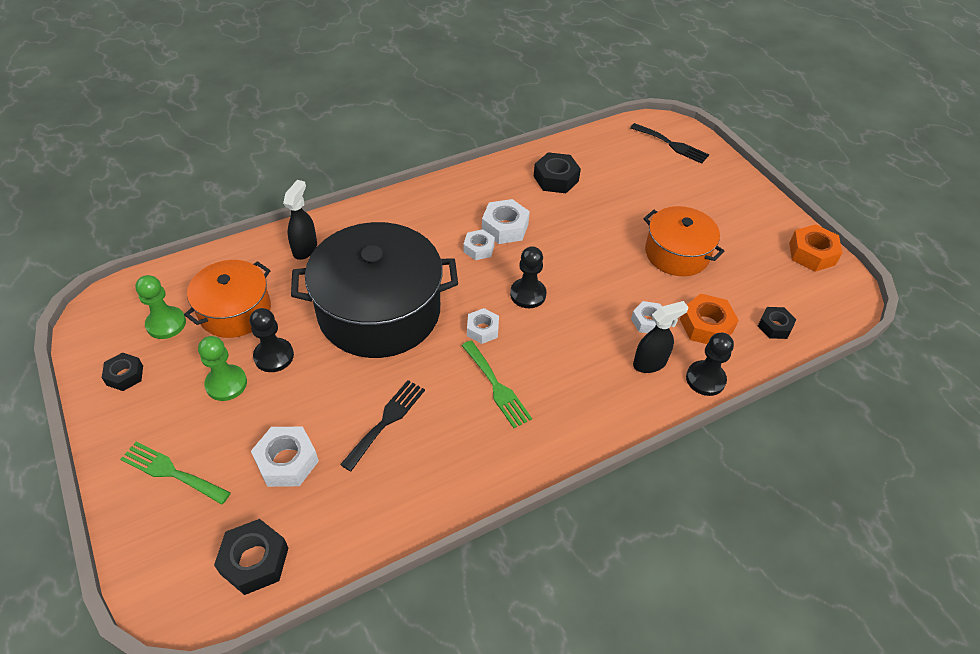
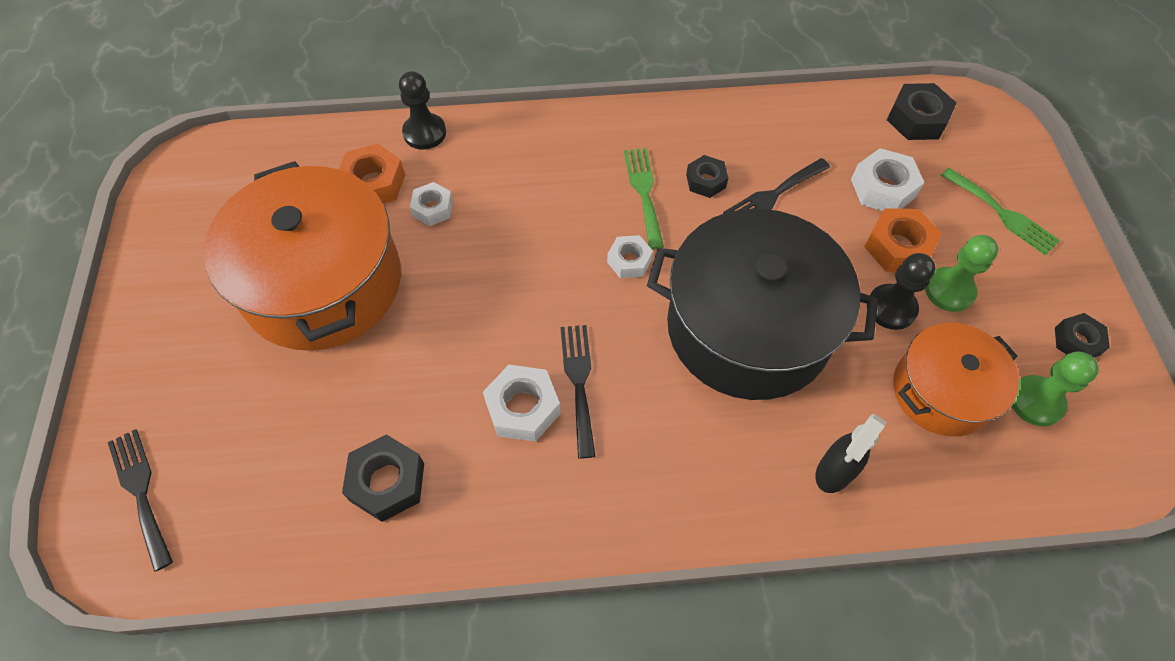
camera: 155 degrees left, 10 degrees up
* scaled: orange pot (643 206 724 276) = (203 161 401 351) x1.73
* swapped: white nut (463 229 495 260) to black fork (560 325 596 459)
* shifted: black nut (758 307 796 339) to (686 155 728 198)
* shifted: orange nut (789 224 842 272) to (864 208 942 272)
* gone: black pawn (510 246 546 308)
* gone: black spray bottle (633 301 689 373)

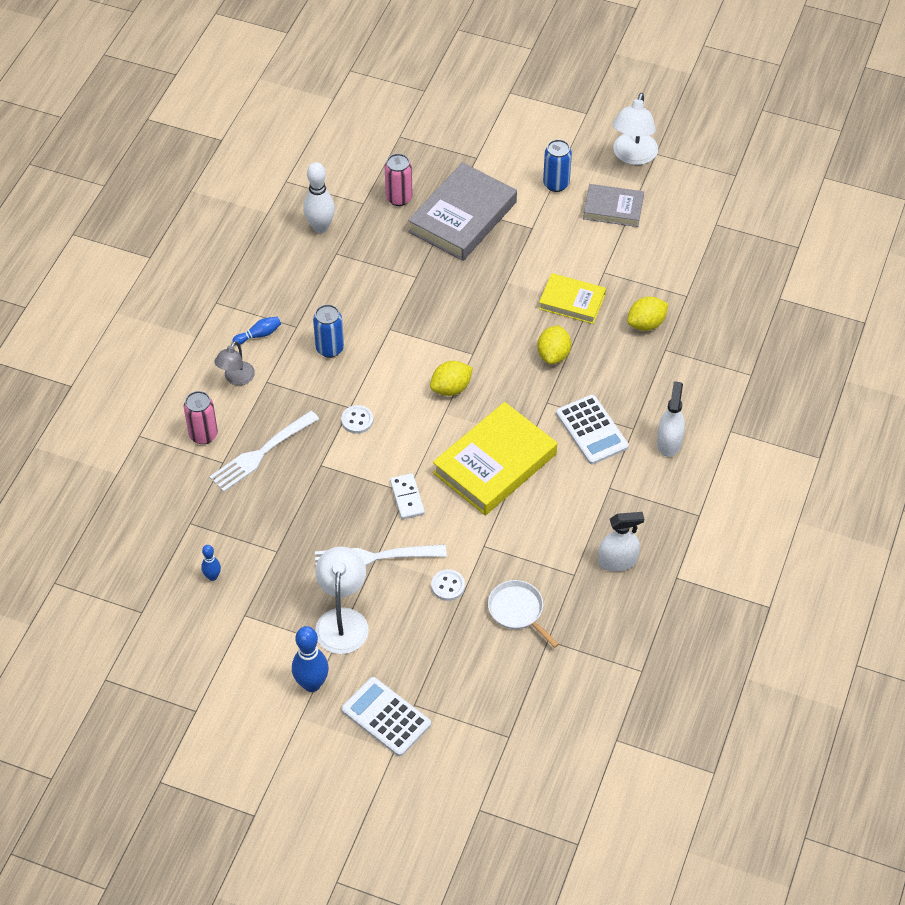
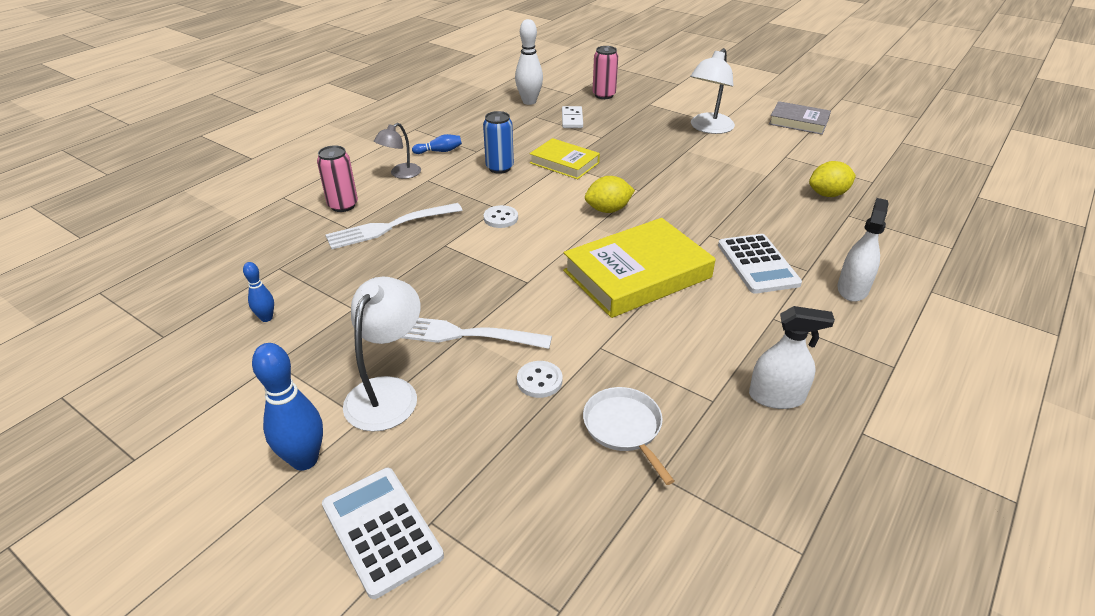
camera: 15 degrees right, 15 degrees down
* shifted: yellow book (539 273 606 324) to (530 138 600 179)
* shifted: white domino (390 473 425 519) to (562 106 583 128)
* shifted: white lamp (613 93 658 165) to (690 48 735 134)
* gone: grey book (408 162 517 261)
* gone: yellow lemon (537 325 571 364)
* gone: blue can (543 140 572 192)

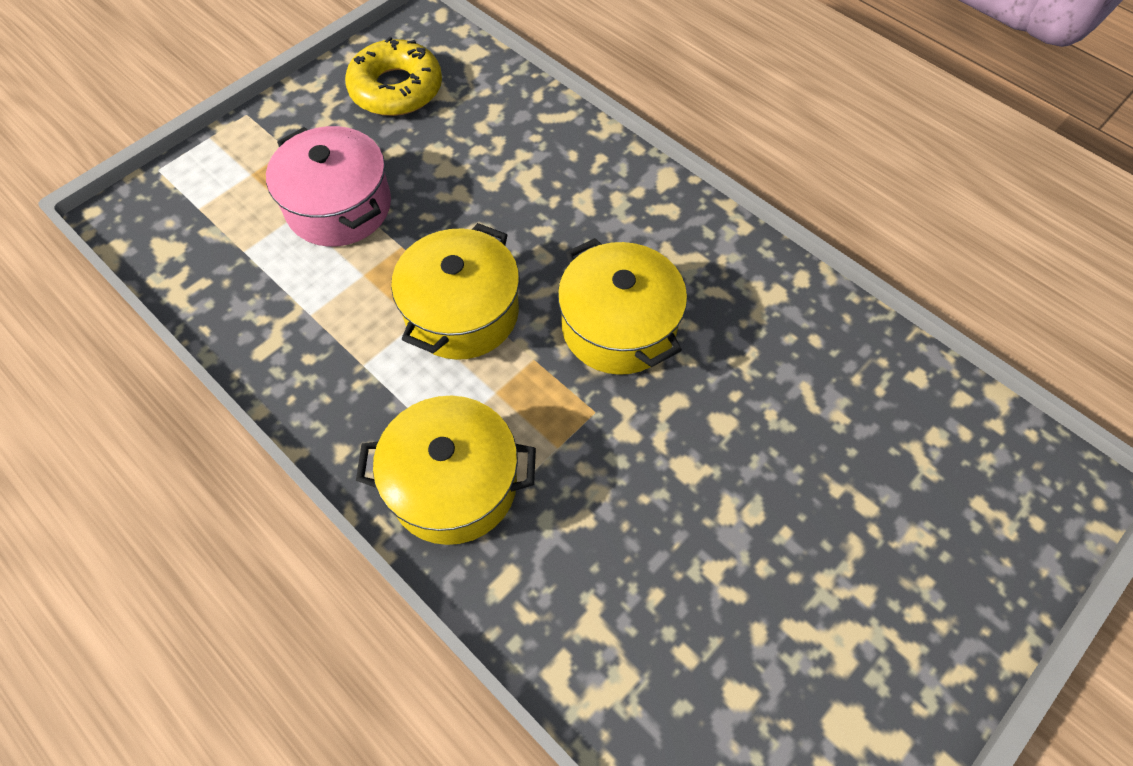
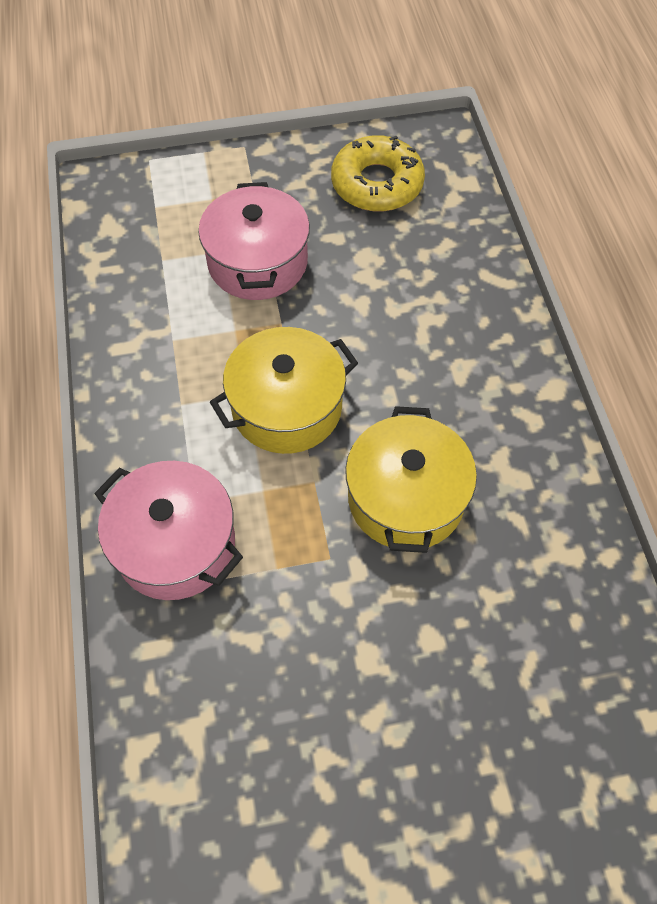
camera: 35 degrees right, 0 degrees up
* repainted: yellow pot (356 396 536 545) to pink pot (94 461 243 600)

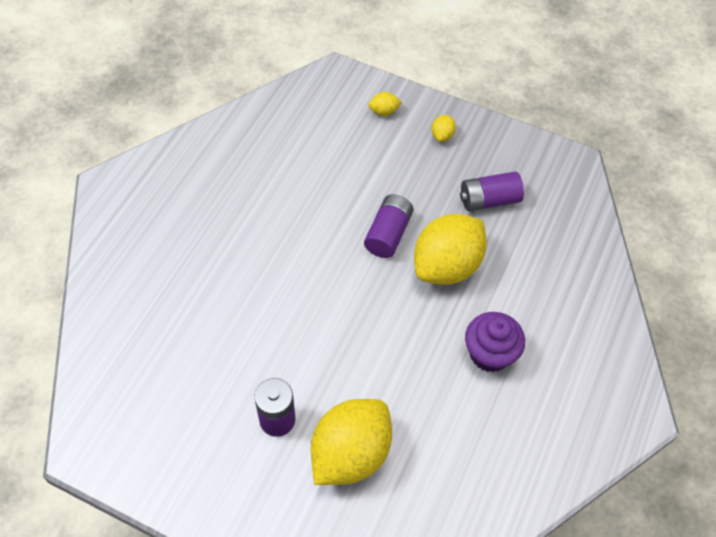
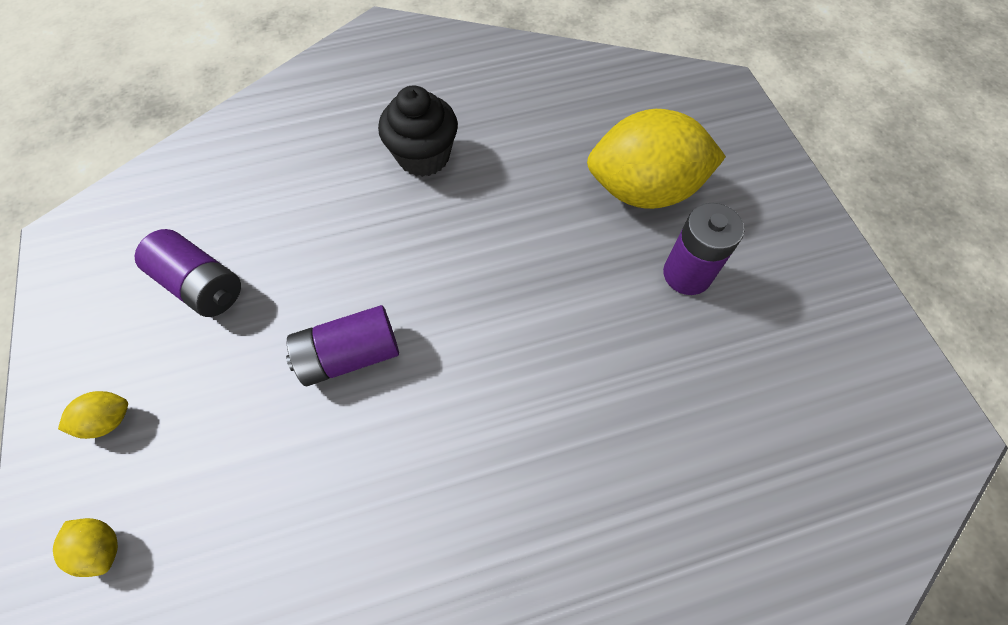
camera: 130 degrees left, 5 degrees up
* repainted: purple cupcake (465 312 525 372) to black cupcake (378 85 458 177)
* gone: yellow lemon (414 214 487 285)

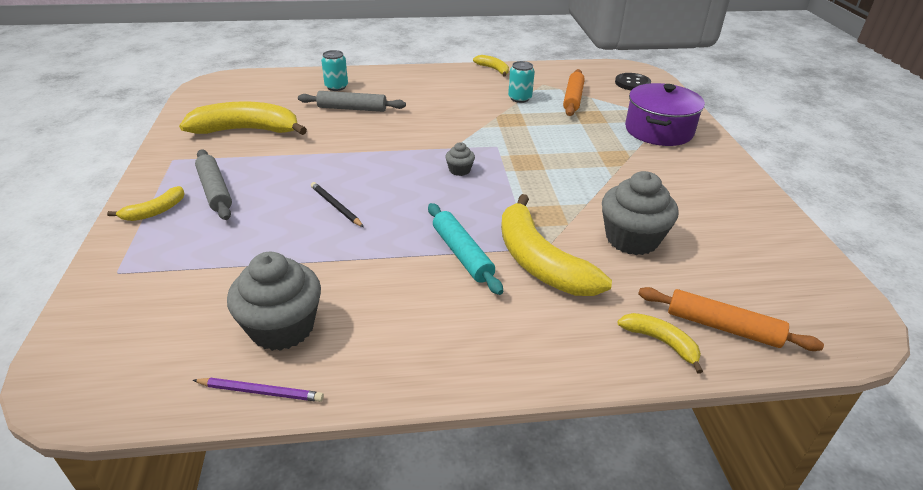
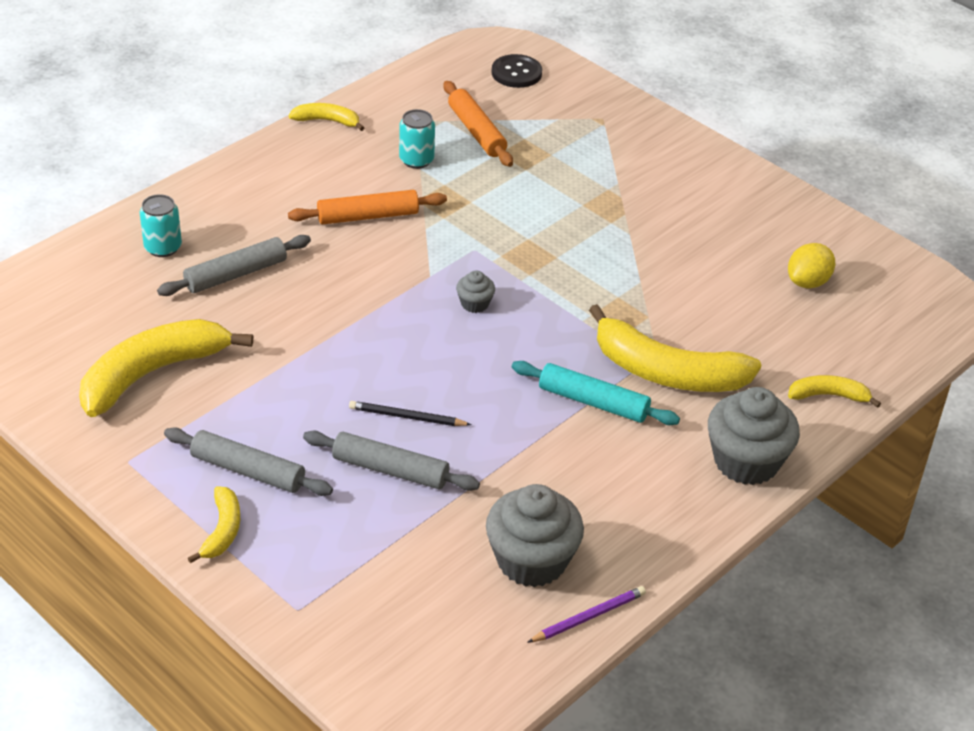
camera: 40 degrees left, 5 degrees up
* shifted: orange rolling pin (638 287 824 351) to (288 190 447 225)
* new: grey rolling pin (303 430 480 491)
* shifted: grey cupcake (602 171 679 255) to (708 387 800 485)
* new: yellow lemon (788 243 835 288)
* gone: purple pot (625 83 705 146)

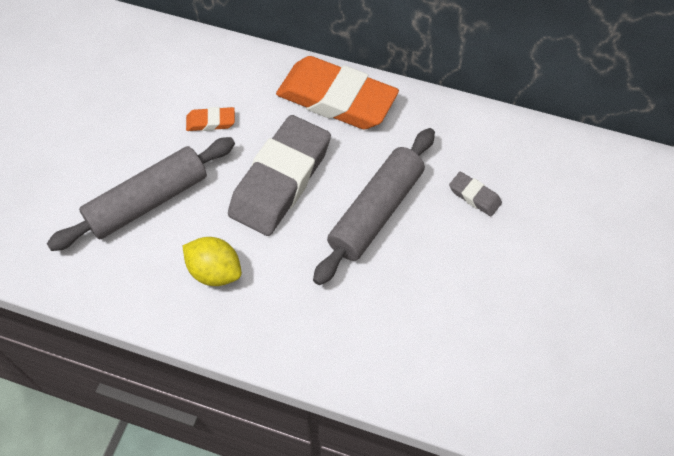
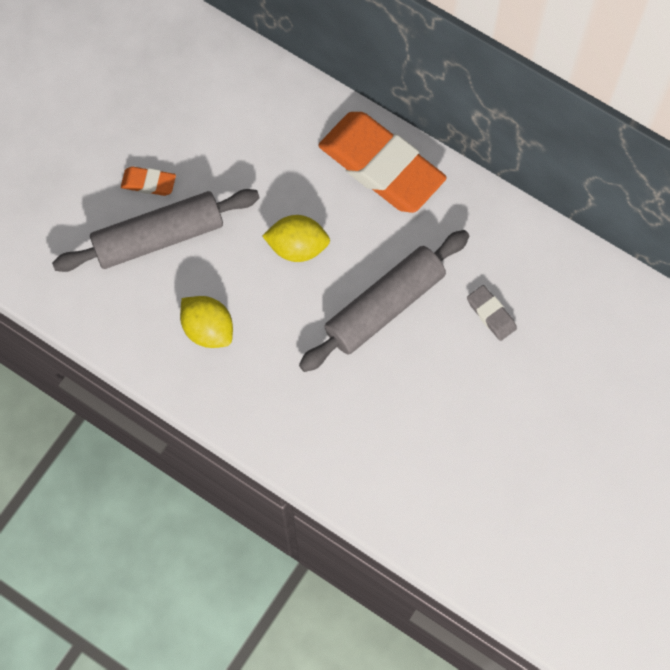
camera: 15 degrees right, 10 degrees up
* shifted: orange eraser (186 107 235 131) to (121 167 176 196)
* swapped: grey eraser (228 115 331 236) to yellow lemon (262 215 330 262)

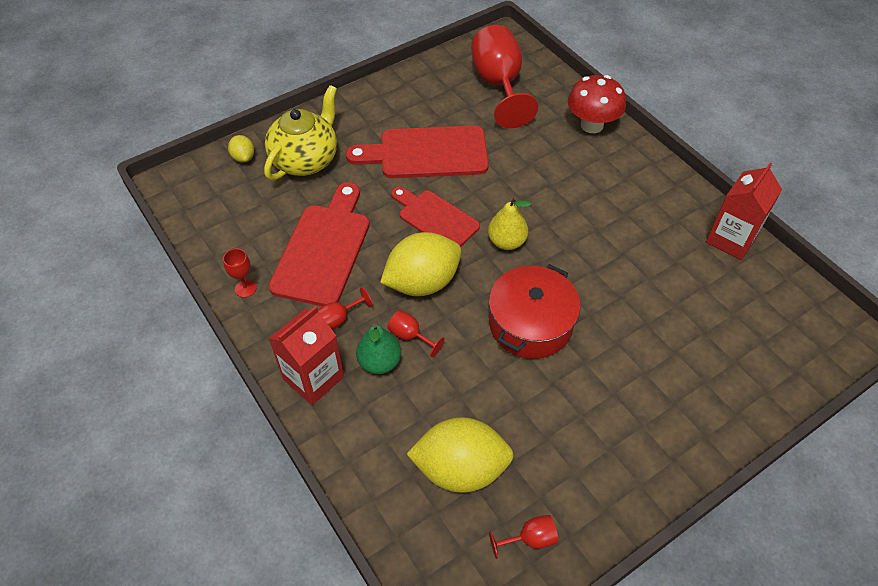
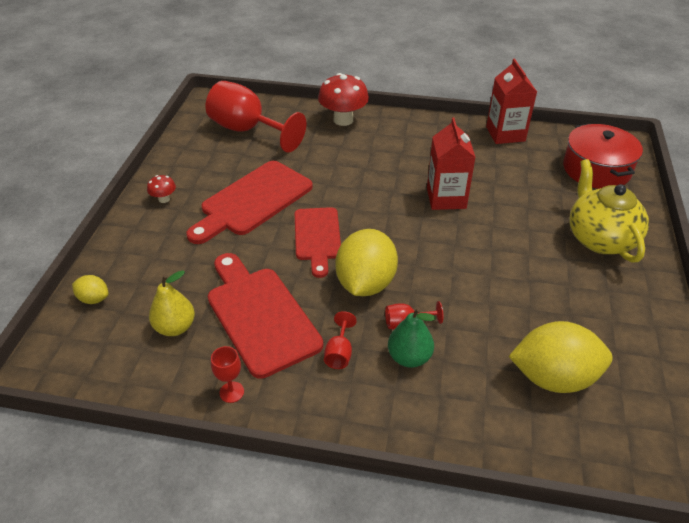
camera: 45 degrees left, 10 degrees down
* new: red mushroom (147 175 176 203)
* shifted: yellow pear (488 197 531 250) to (149 270 195 336)
* rotated: red cutting board (391 187 480 247) = (295 207 341 278) 90 degrees counterclockwise
* shifted: red carton (268 306 344 405) to (427 117 476 210)
* rotated: yellow lemon (407 417 514 493) = (508 321 613 393) 45 degrees clockwise
* shifted: red pot (489 264 581 359) to (563 124 643 189)
* shifted: yellow teapot (264 85 337 181) to (569 159 649 263)
* gone: red goblet (489 515 558 559)

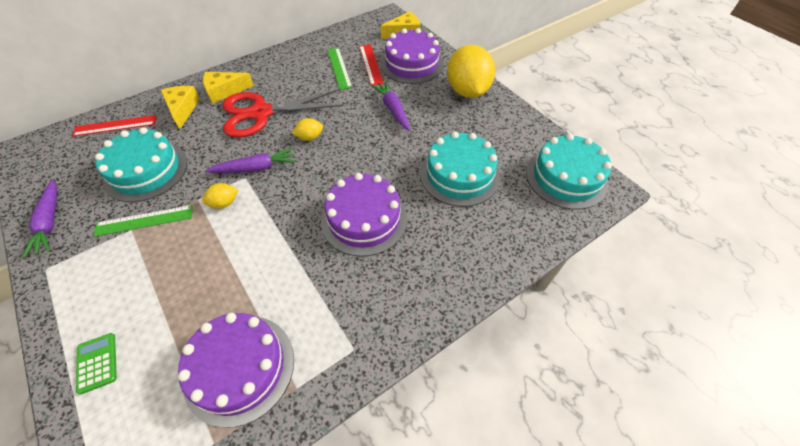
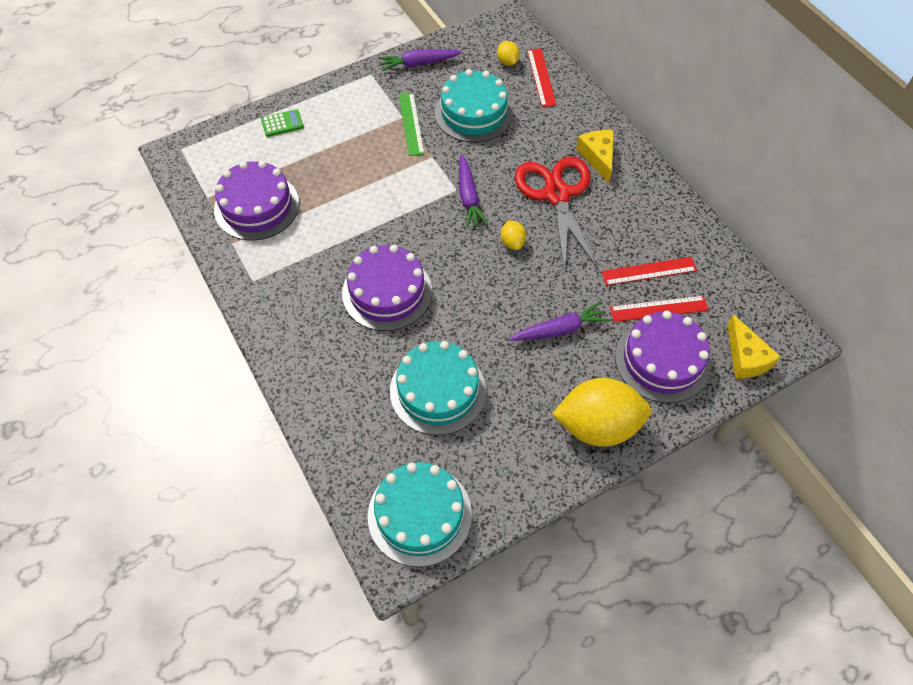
camera: 95 degrees right, 5 degrees up
* shifted: yellow lemon (202 183 239 209) to (497 41 520 66)
* repainted: green ruler (327 48 352 90) to red ruler (601 257 697 286)
* gone: yellow cheese (161 86 200 129)

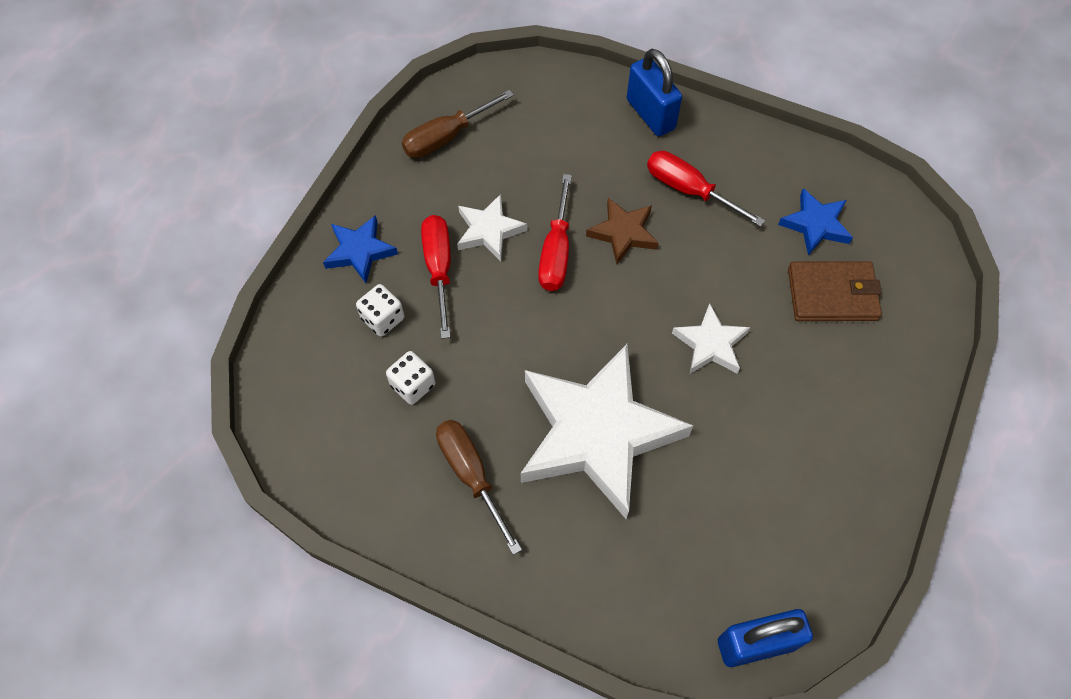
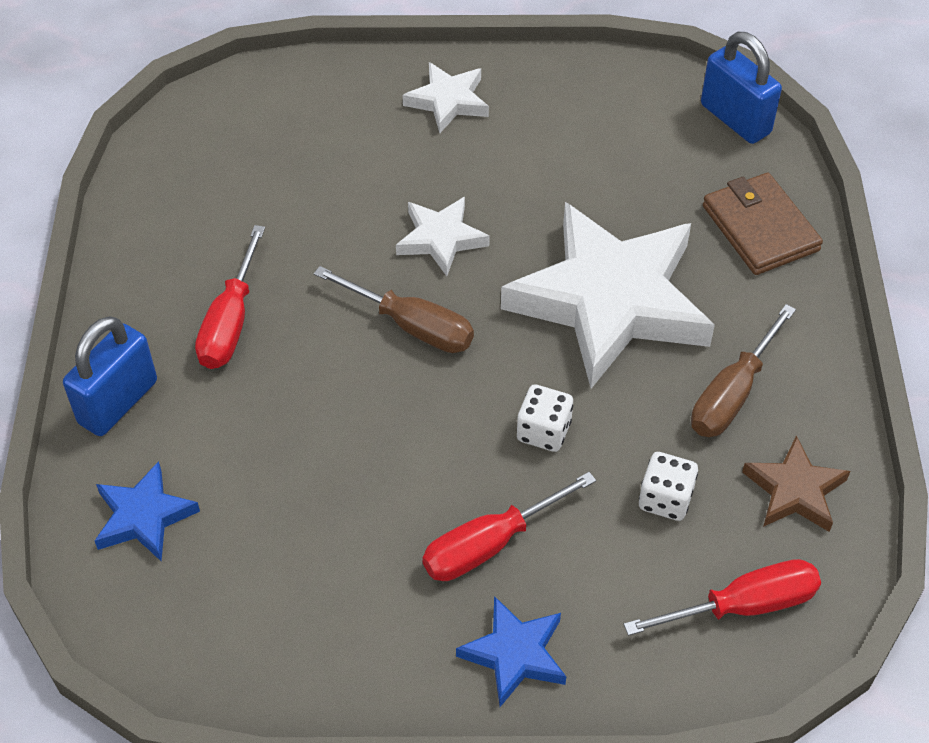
camera: 115 degrees left, 10 degrees down
* shifted: blue star (778 188 853 256) to (95 461 200 561)
* shifted: brown screwdriver (402 90 514 158) to (314 266 474 353)
* shifted: white star (457 194 527 261) to (402 62 489 133)
* shifted: white dice (356 284 405 336) to (517 385 573 452)
* shifted: red screwdriver (538 174 572 291) to (624 559 821 636)
* shifted: brown wallet (788 261 882 321) to (703 173 823 275)
* shifted: brown star (586 198 659 264) to (742 436 850 532)

